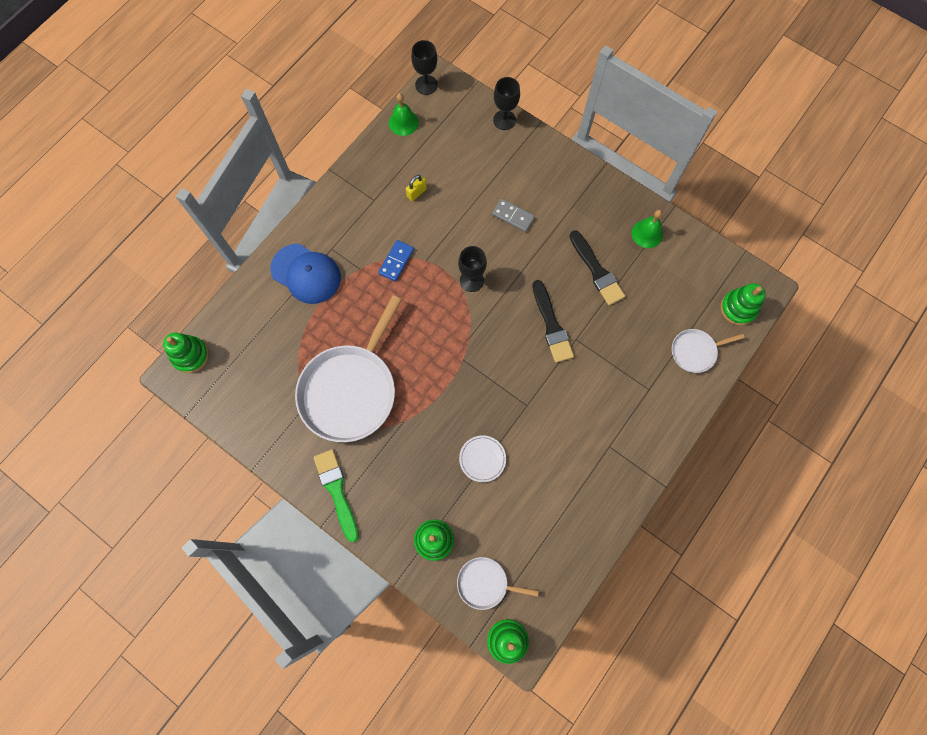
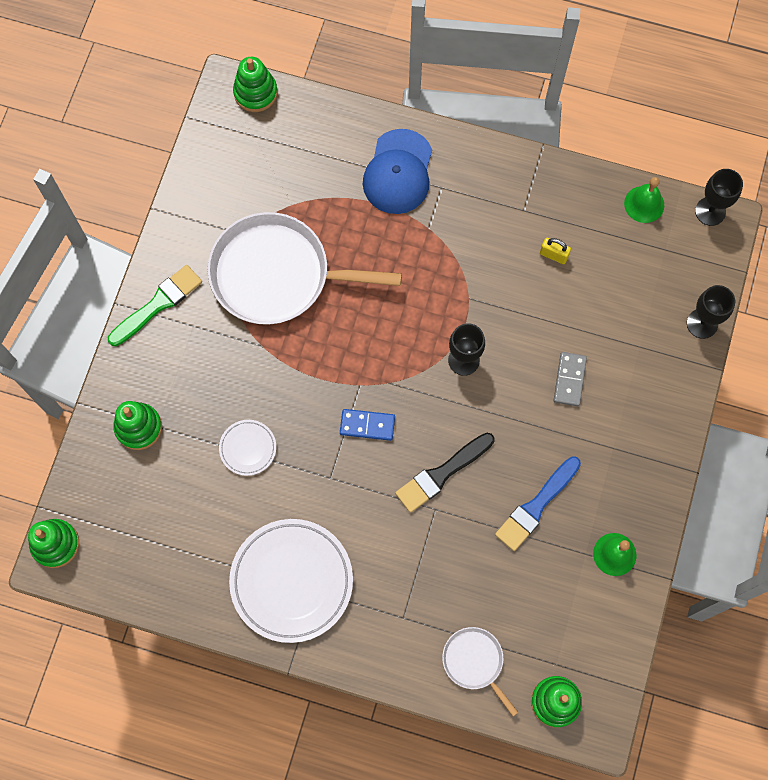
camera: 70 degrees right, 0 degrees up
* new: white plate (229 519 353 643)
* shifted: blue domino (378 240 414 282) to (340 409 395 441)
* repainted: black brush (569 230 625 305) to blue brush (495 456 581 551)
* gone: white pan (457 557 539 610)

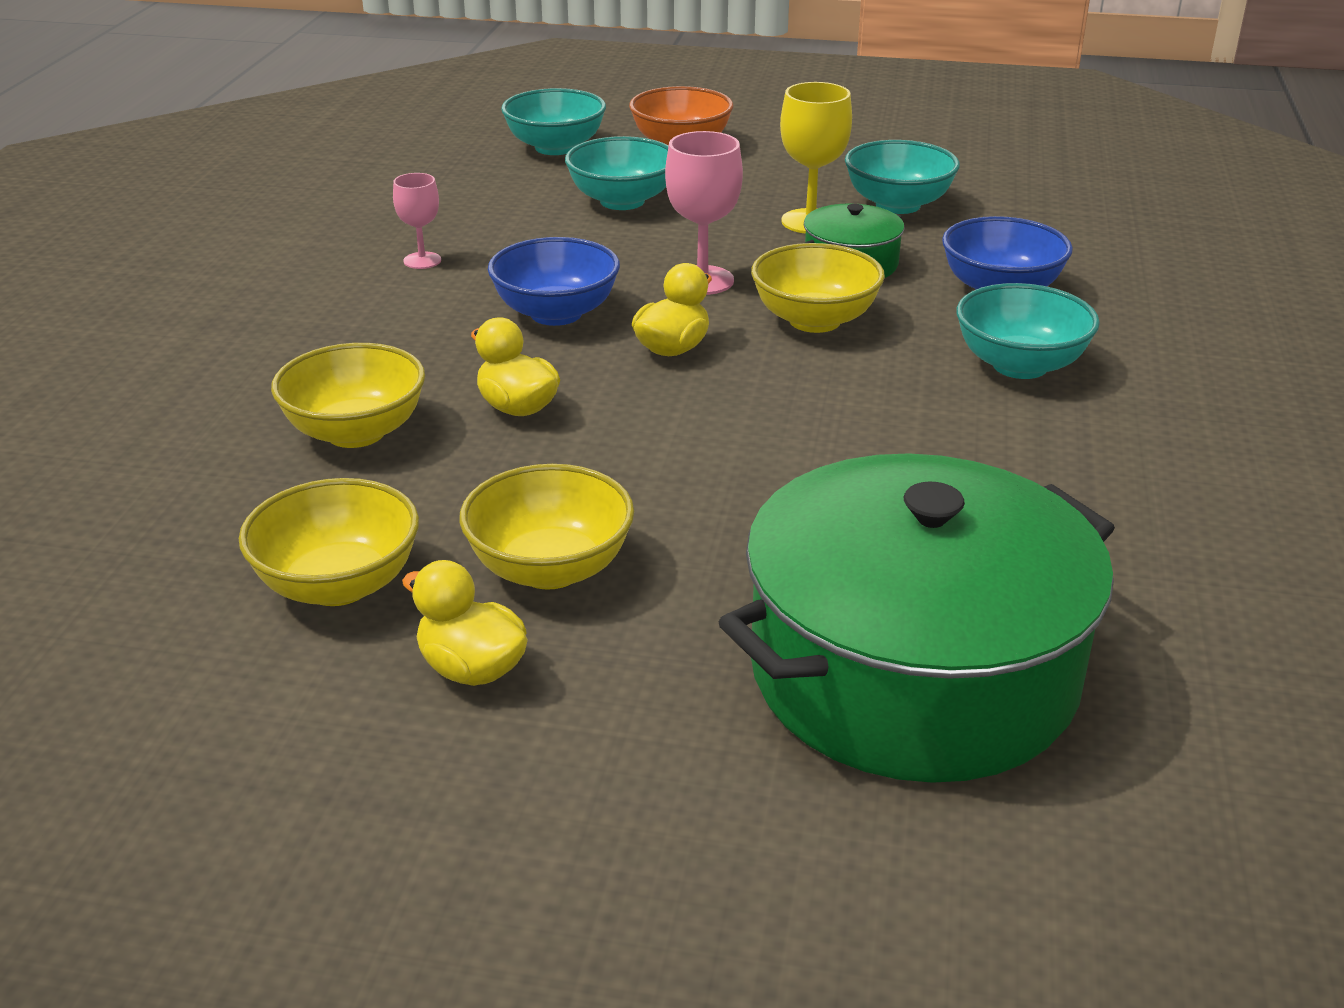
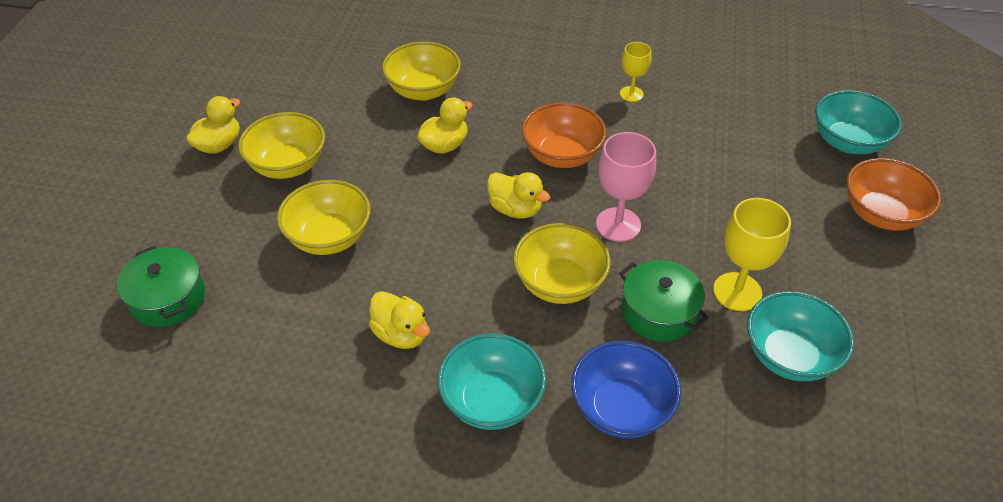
camera: 90 degrees right, 15 degrees up
* scaled: green pot (719 453 1115 783) = (117 246 205 327) x0.44
* shifted: yellow bowl (239 478 419 606) to (277 180 371 255)
* new: yellow duck (369 291 430 349)
* repainted: blue bowl (488 237 620 326) to orange bowl (522 102 607 168)
* repainted: pink goblet (393 173 441 269) to yellow goblet (620 42 651 102)
* gone: turquoise bowl (565 136 669 210)

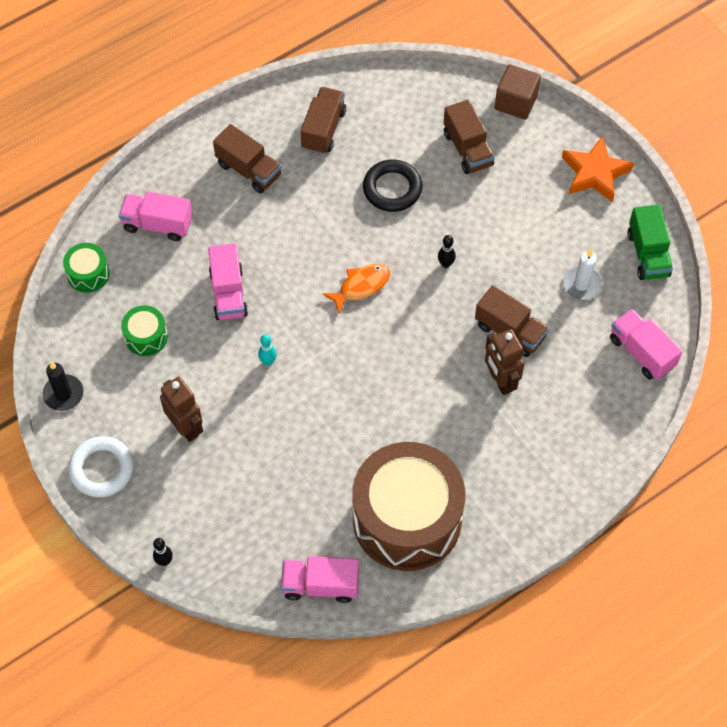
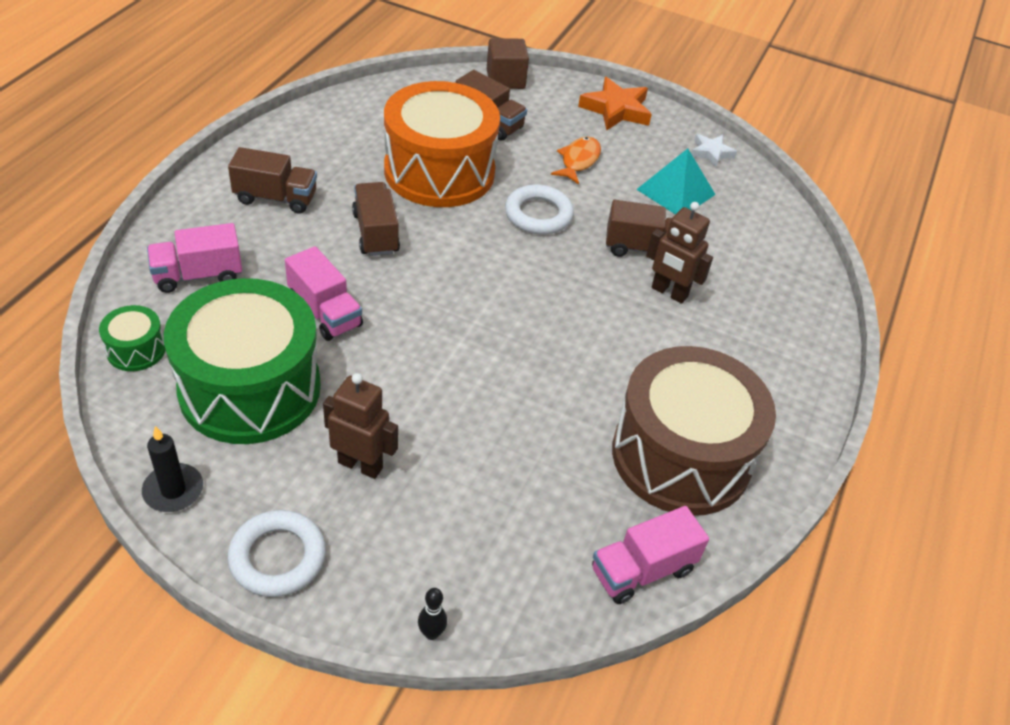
camera: 35 degrees left, 15 degrees down
* scaled: green drum (121 305 168 356) = (164 278 321 444) x2.40
* shifted: brown truck (300 87 346 154) to (352 182 400 256)
* swapped: black ring (363 160 422 212) to orange drum (384 81 500 207)
* swapped: black bowling pin (438 235 456 268) to white ring (505 185 574 235)
* shifted: orange fish (323 264 390 314) to (551 137 601 184)
* swapped: white candle (563 249 603 300) to turquoise pyramid (636 148 716 215)
* swapped: green truck (628 205 673 280) to white star (691 134 737 167)
* gone: turquoise bowling pin (258 334 277 366)
* gone: pink truck (610 309 682 380)

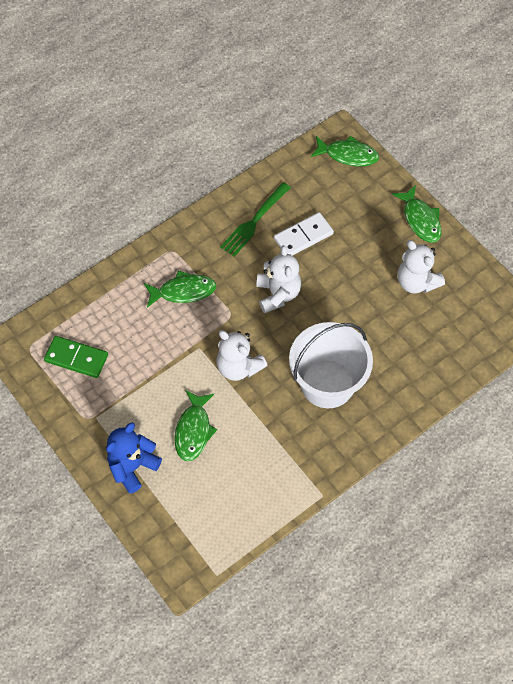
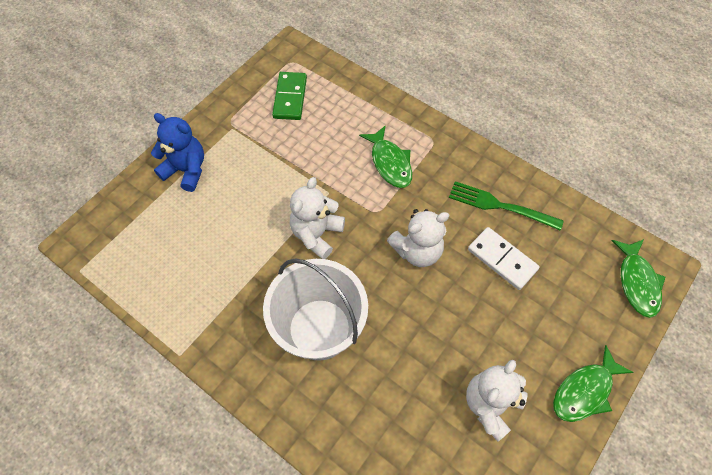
camera: 75 degrees right, 0 degrees up
* gone: green fish (174 390 217 461)

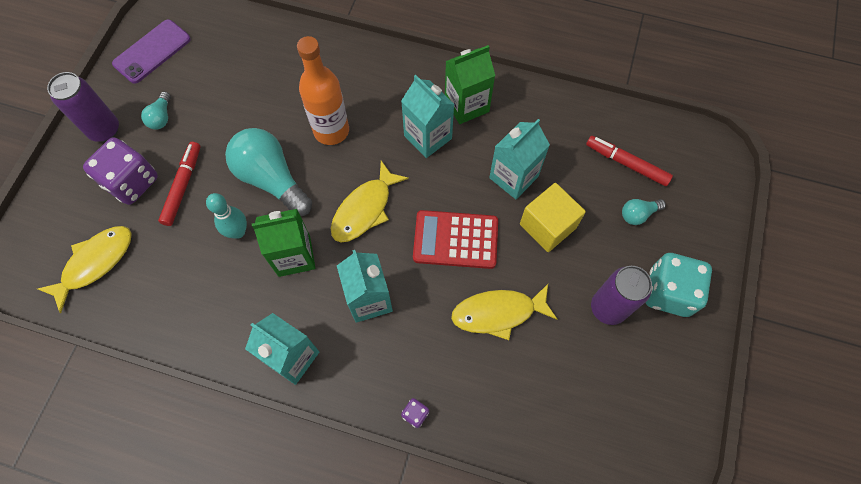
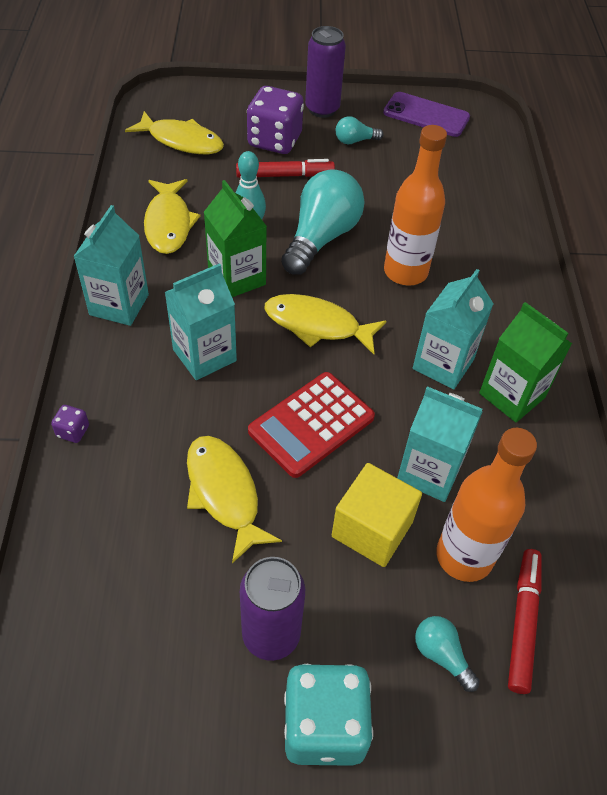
camera: 70 degrees right, 15 degrees down
* new: yellow fish (144 179 201 254)
* rotated: red calculator (413 210 498 269) = (248 372 375 478) 120 degrees counterclockwise
* new: orange bottle (436 428 537 582)

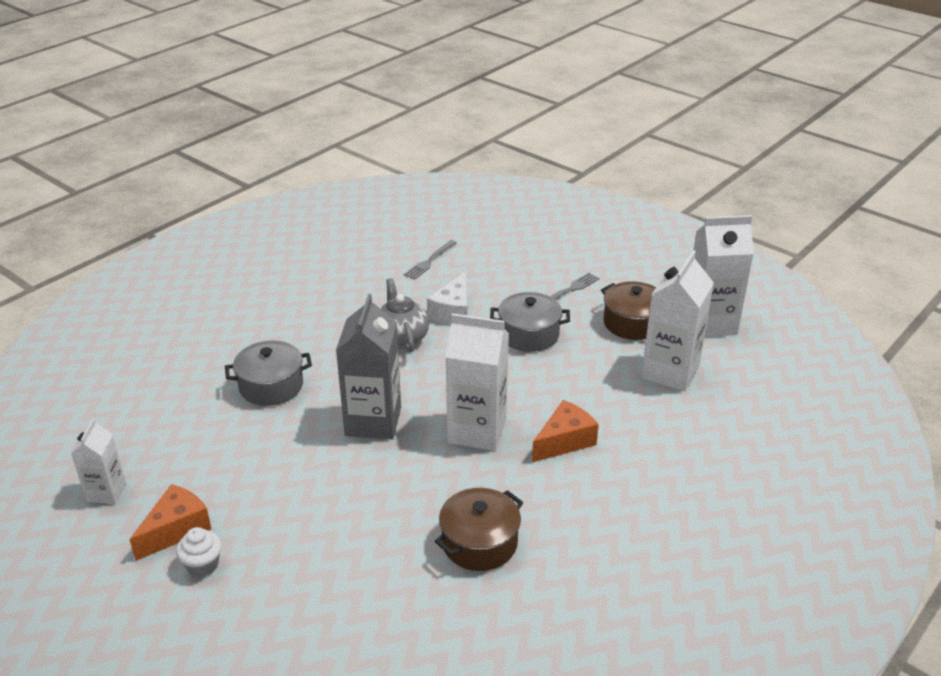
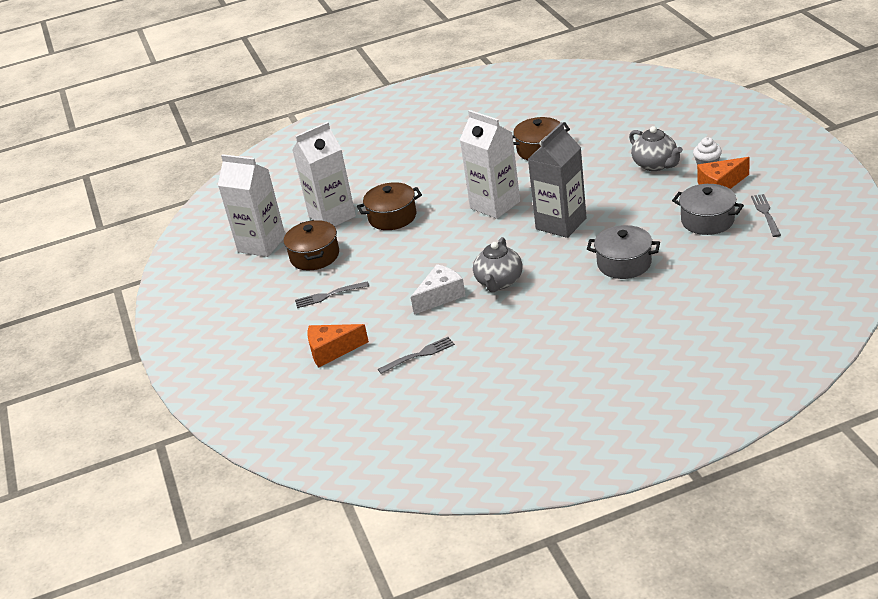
camera: 145 degrees left, 0 degrees up
* shifted: orange cheese (532 400 599 462) to (307 324 369 367)
* new: brown pot (357 182 422 230)
* new: grey teapot (629 126 683 171)
* shifted: grey pot (490 292 570 352) to (672 184 744 235)
* swapped: white carton (71 419 126 504) to grey fork (751 194 781 237)

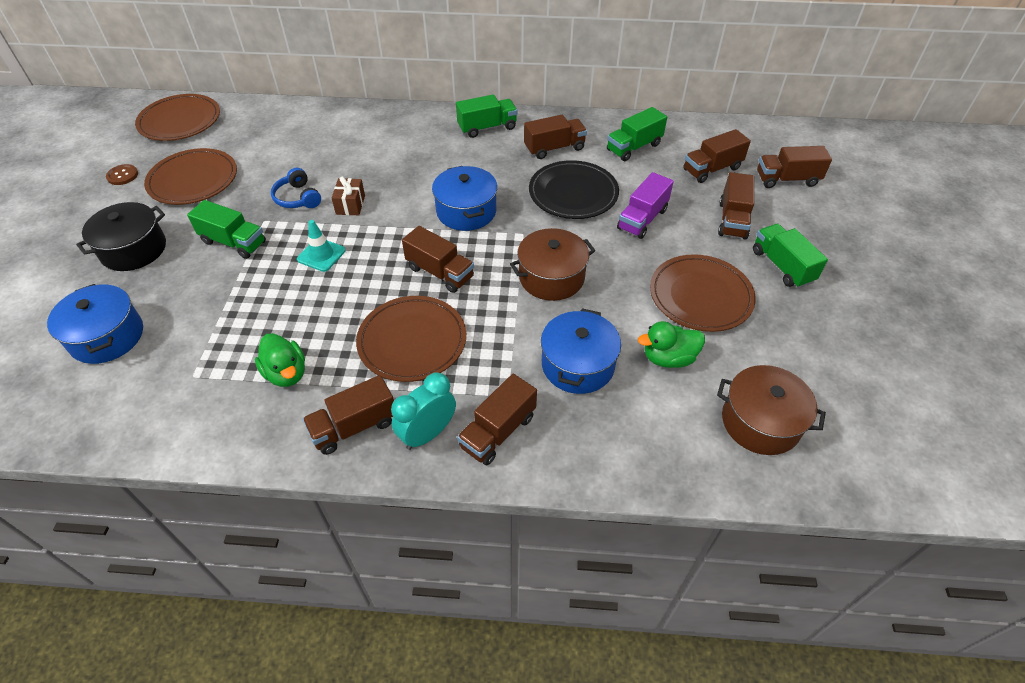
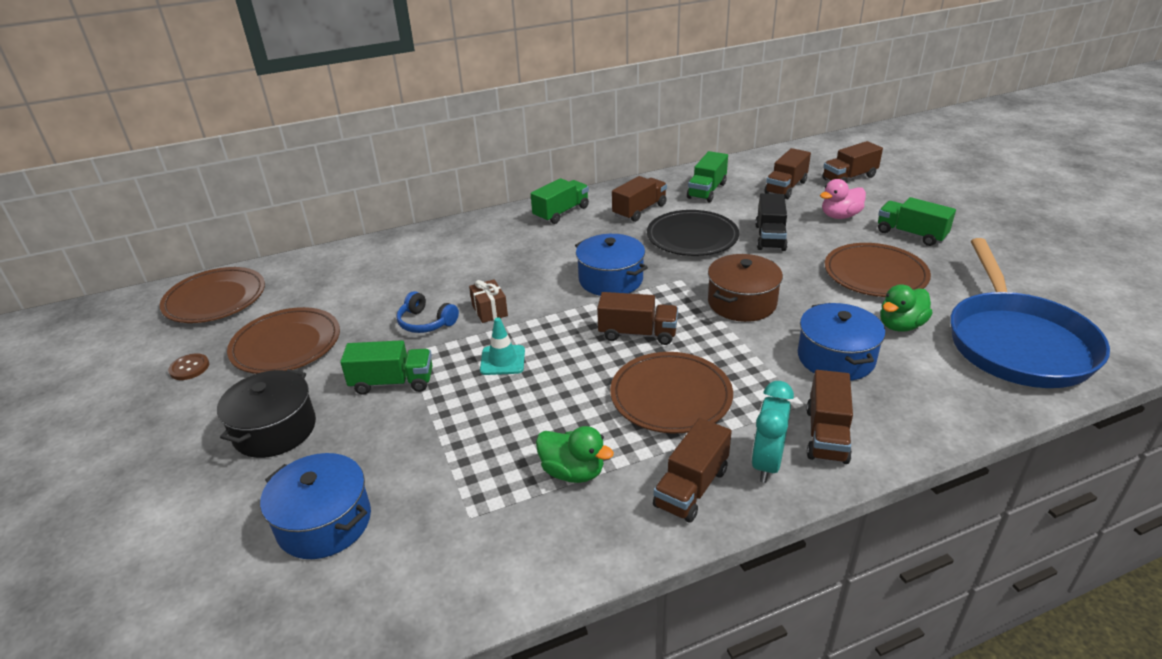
camera: 25 degrees left, 15 degrees down
* repainted: purple truck (617 172 674 239) to black truck (755 193 788 251)
* swapped: brown truck (718 172 754 240) to pink duck (820 179 866 219)
* swapped: brown pot (717 365 826 455) to blue pan (950 238 1110 388)

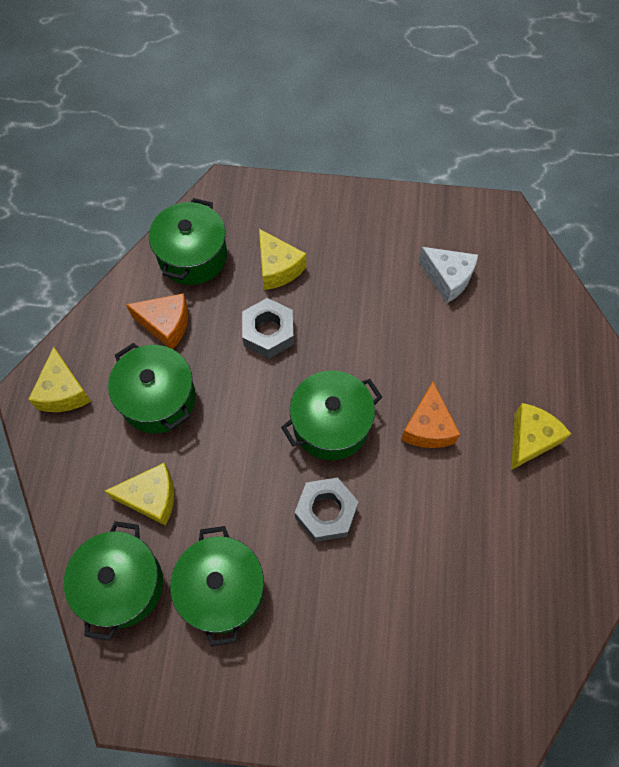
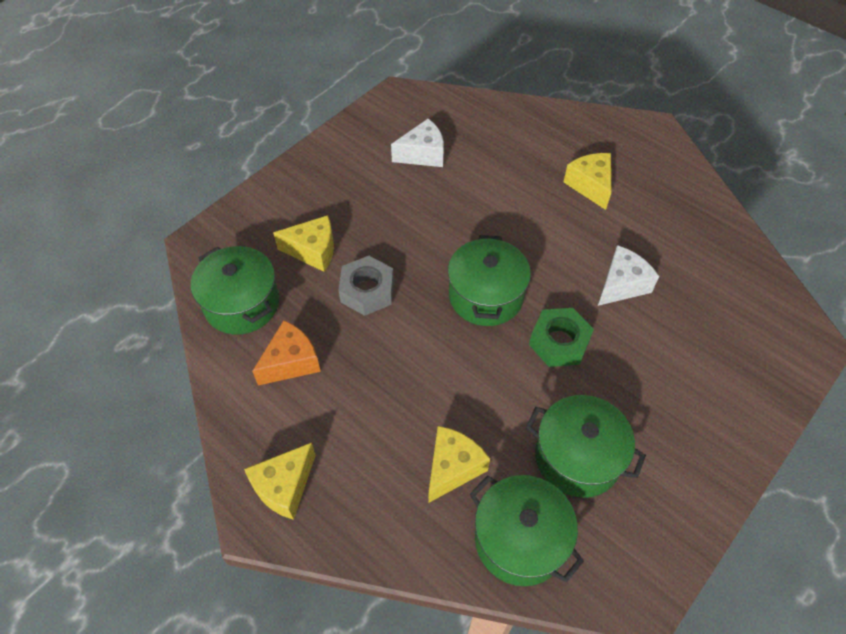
camera: 55 degrees left, 10 degrees down
* rotated: yellow cheese (28 347 91 412) = (244 442 316 520) 105 degrees clockwise
* repainted: grey nut (295 477 359 542) to green nut (529 308 594 367)
* new: white cheese (598 245 659 306)
* gone: green pot (108 343 196 433)
* gone: orange cheese (401 382 460 448)

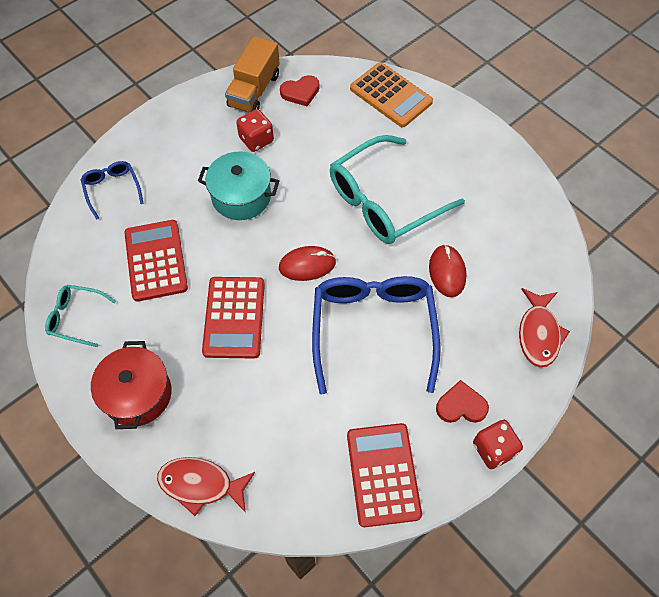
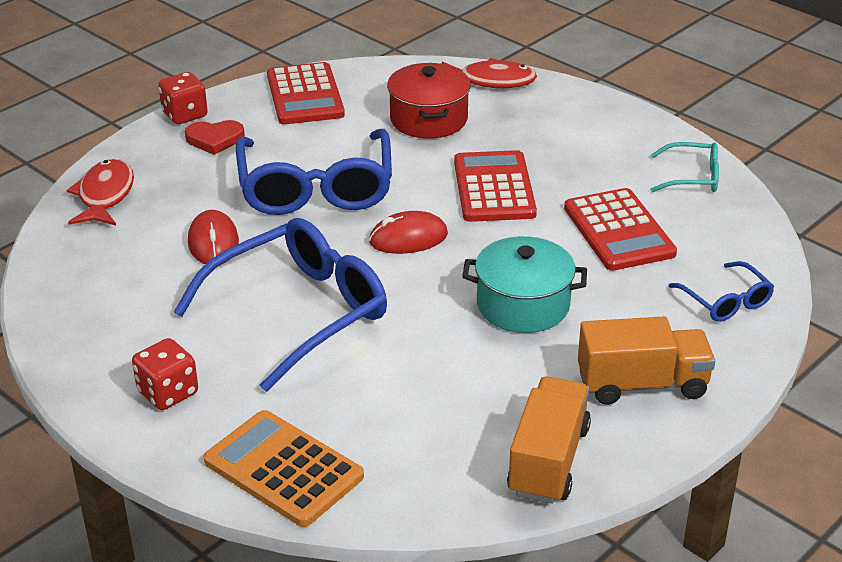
camera: 175 degrees right, 25 degrees down
* shifted: red dice (236 109 274 152) to (132 338 198 410)
* repainted: turquoise glasses (330 135 465 244) to blue glasses (174 218 387 392)
* shifted: red pot (91 341 172 429) to (387 63 471 139)
* new: orange truck (578 316 715 405)
* gone: red heart (280 75 319 106)

